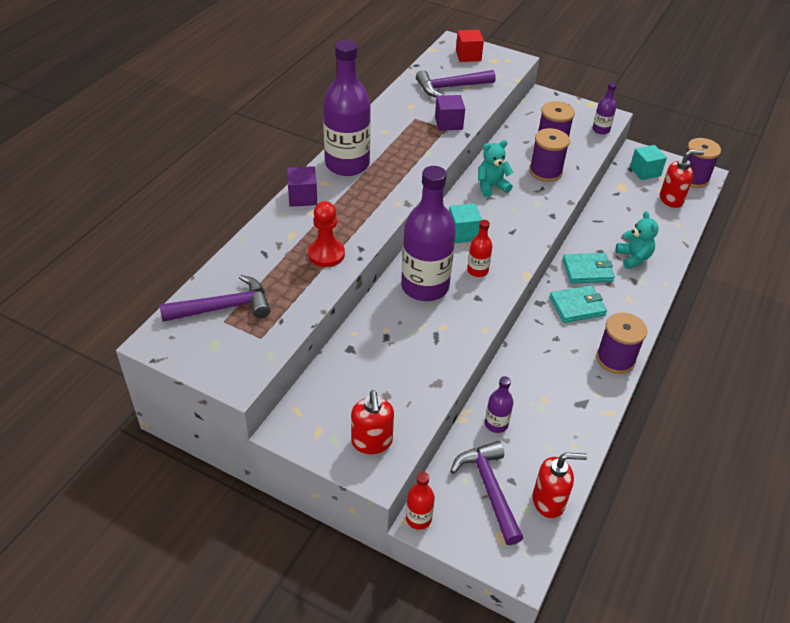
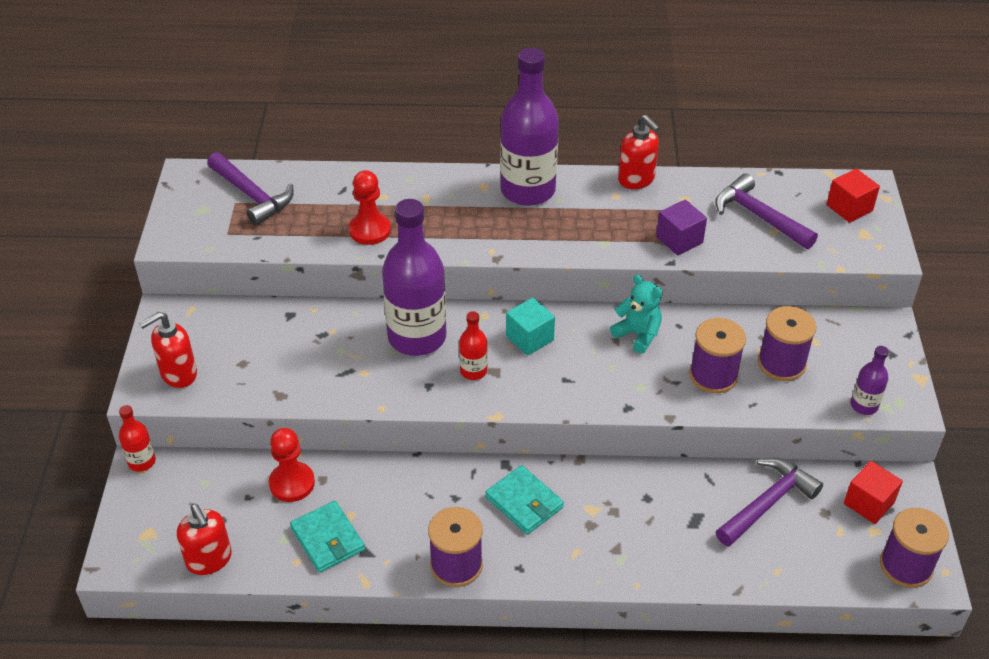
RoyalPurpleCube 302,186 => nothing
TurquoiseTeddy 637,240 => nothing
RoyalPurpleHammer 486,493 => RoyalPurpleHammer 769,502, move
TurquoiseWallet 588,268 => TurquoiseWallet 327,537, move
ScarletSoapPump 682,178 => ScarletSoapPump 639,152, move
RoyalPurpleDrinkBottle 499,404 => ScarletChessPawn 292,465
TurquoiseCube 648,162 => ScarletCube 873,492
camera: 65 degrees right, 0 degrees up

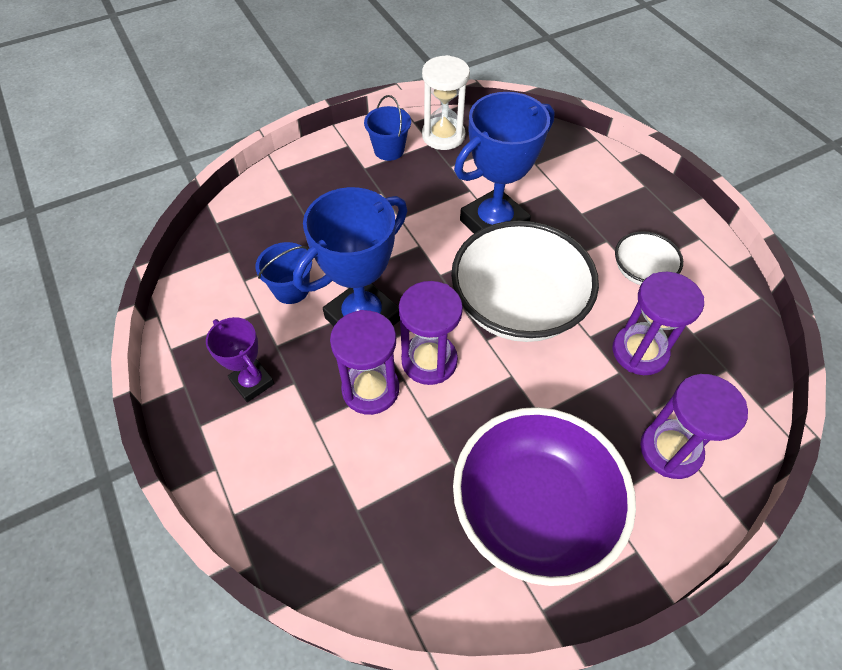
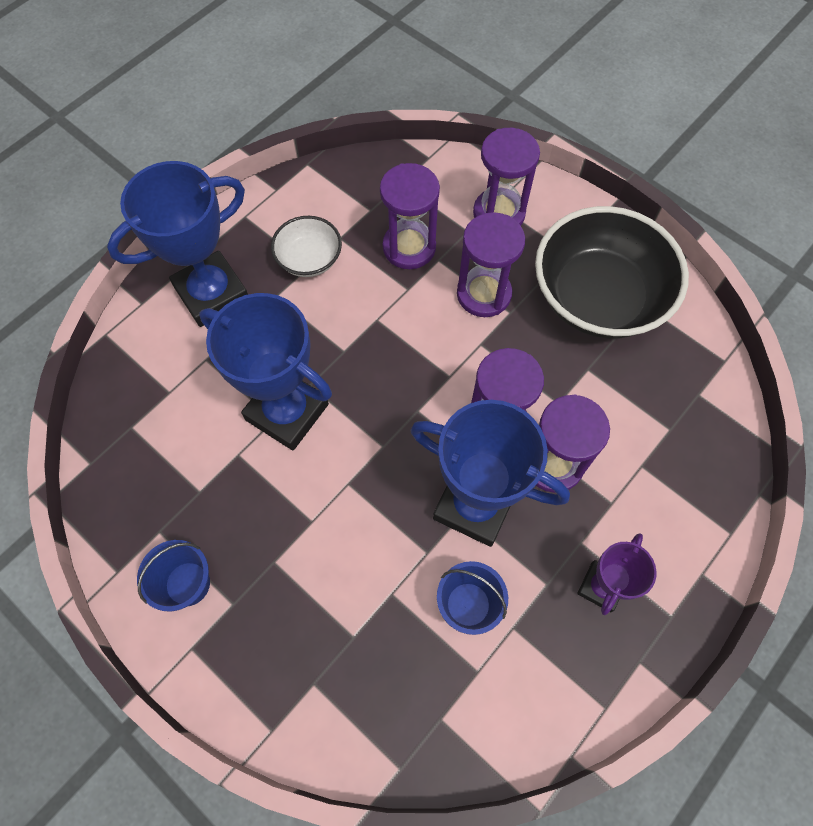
SnowWhiteSandTimer 446,102 => nothing
SnowWhiteDeepDish 525,281 => nothing
nothing => CobaltTrophy 177,244
nothing => RoyalPurpleSandTimer 491,264
RoyalPurpleDeepDish 544,496 => EbonyDeepDish 612,272
camera: 110 degrees left, 10 degrees up

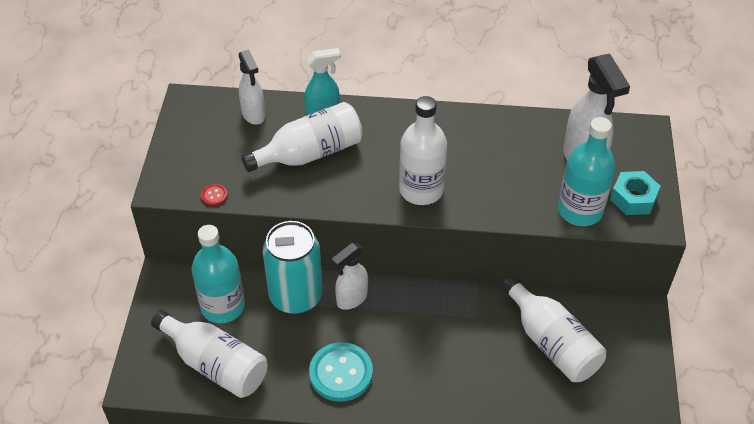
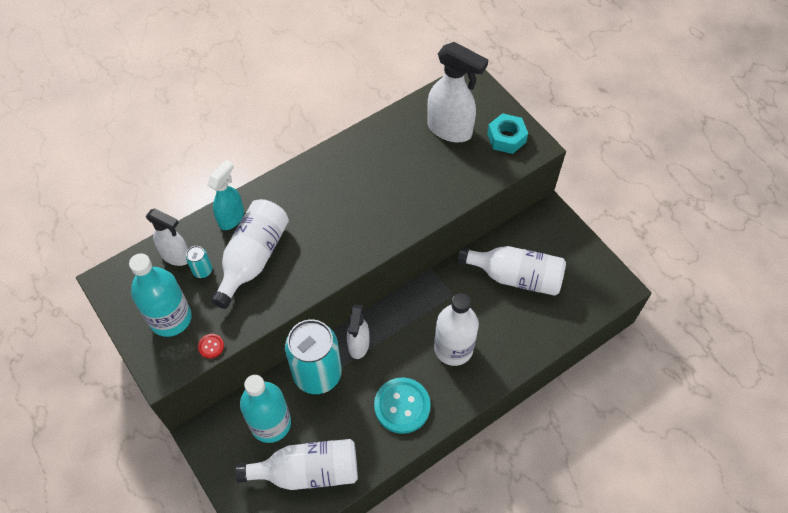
nothing => TurquoiseCan 199,262
SnowWhiteDrinkBottle 423,150 => SnowWhiteDrinkBottle 456,329, move
TurquoiseDrinkBottle 586,171 => TurquoiseDrinkBottle 160,295, move
camera: 40 degrees left, 10 degrees up

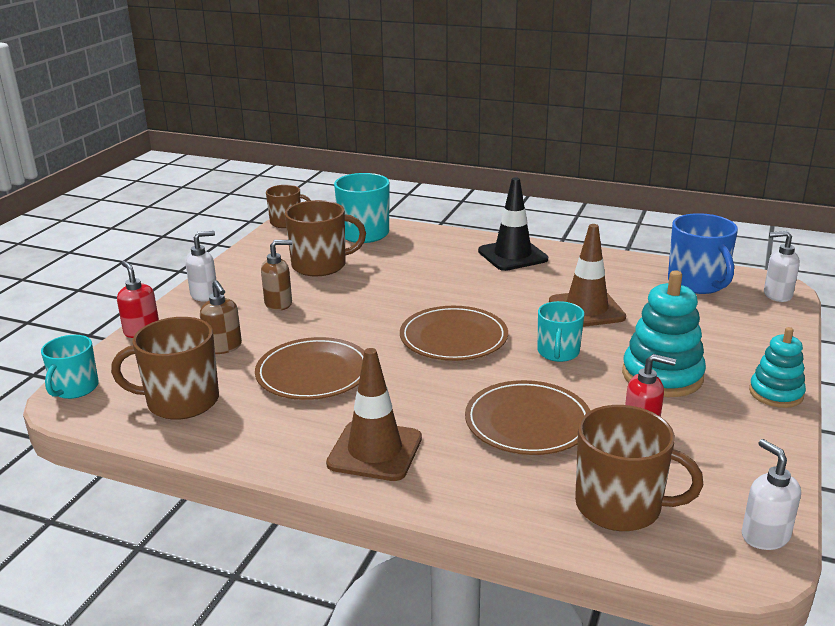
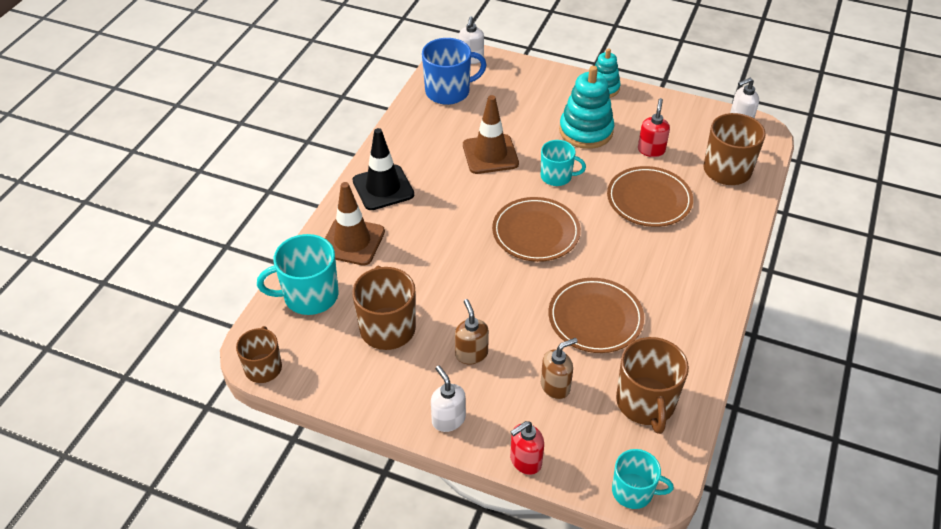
DarkBrownSafetyCone 374,414 => DarkBrownSafetyCone 355,224, move
camera: 90 degrees left, 20 degrees up

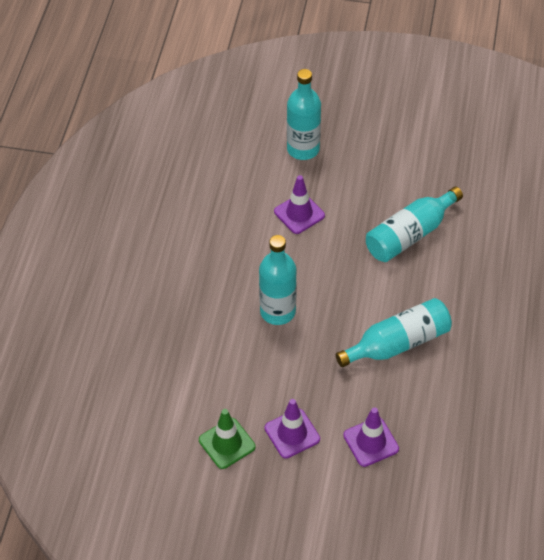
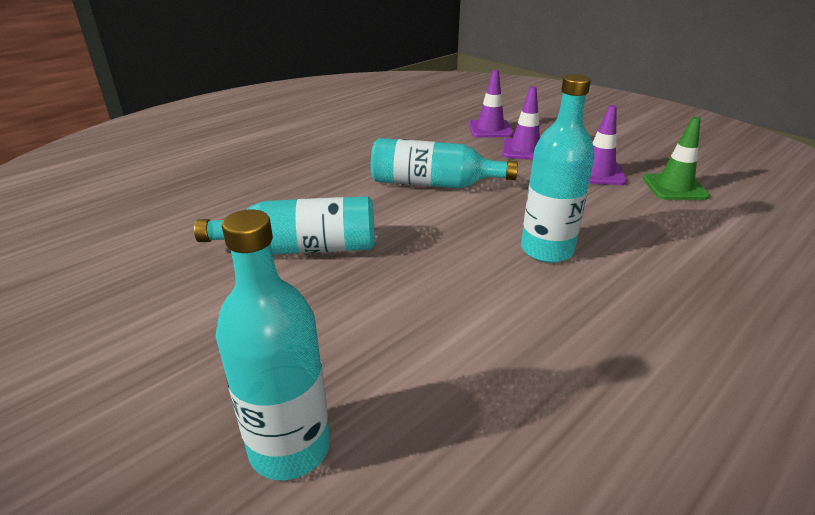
RoyalPurpleSafetyCone 299,204 => RoyalPurpleSafetyCone 491,104, move
camera: 145 degrees left, 20 degrees down

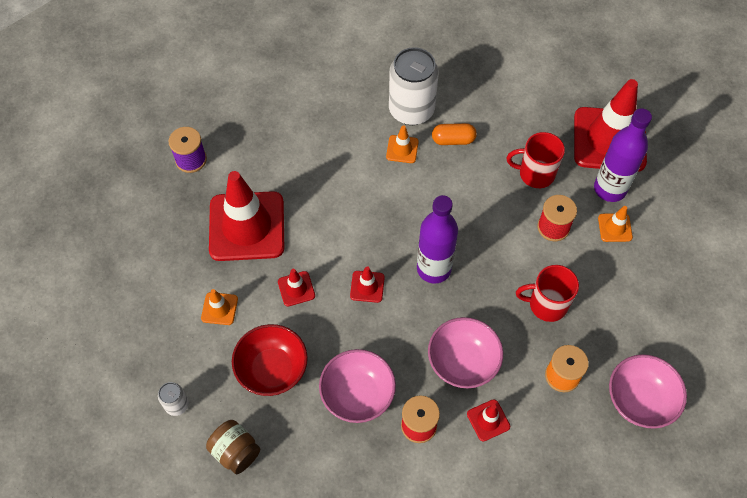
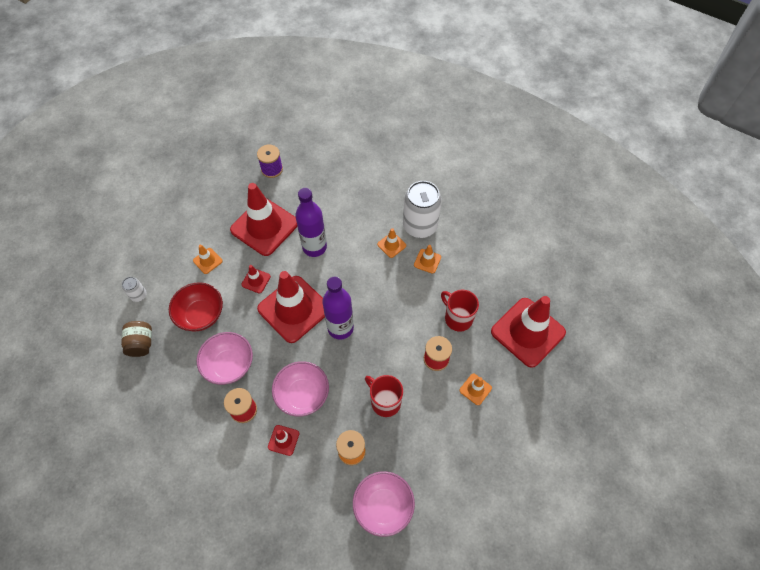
RoyalPurpleDrinkBottle 623,155 => RoyalPurpleDrinkBottle 311,222, move
OrangePillShape 454,134 => OrangeSafetyCone 427,259
ScarletSafetyCone 367,284 => ScarletSafetyCone 291,307, x2.37
camera: 40 degrees right, 0 degrees up

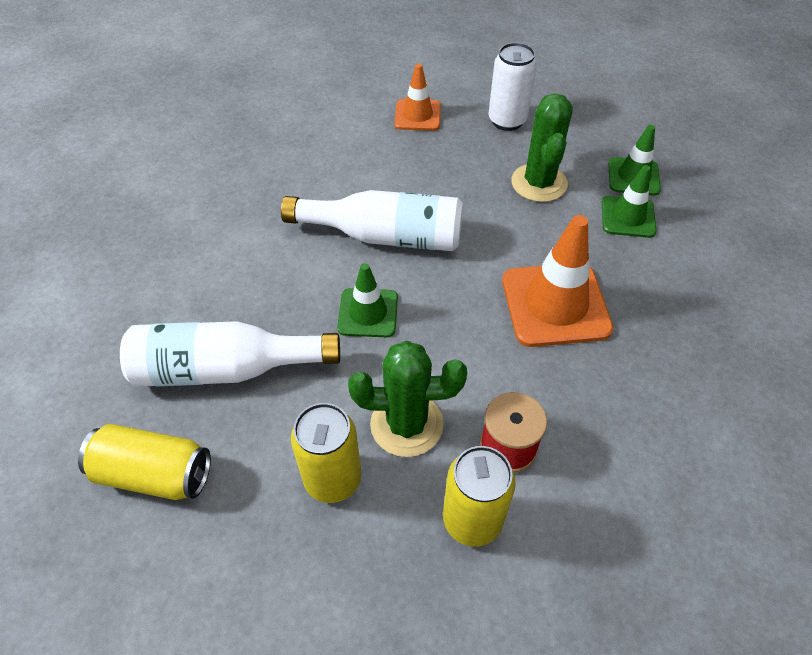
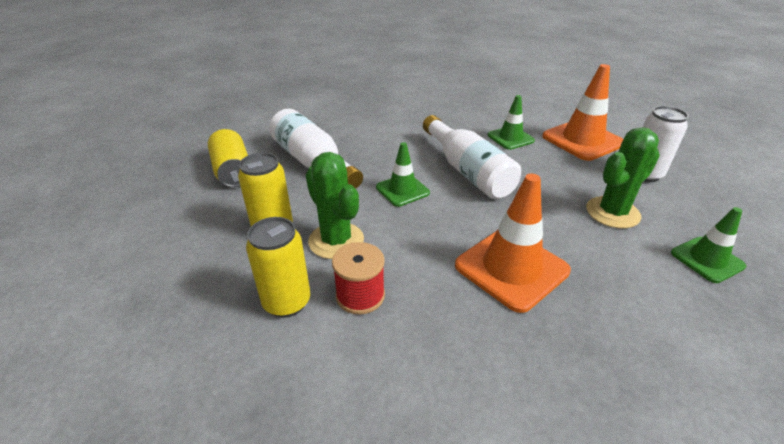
GreenSafetyCone 629,201 => GreenSafetyCone 511,122, move
OrangeSafetyCone 417,97 => OrangeSafetyCone 582,112, x1.68
camera: 55 degrees right, 15 degrees down

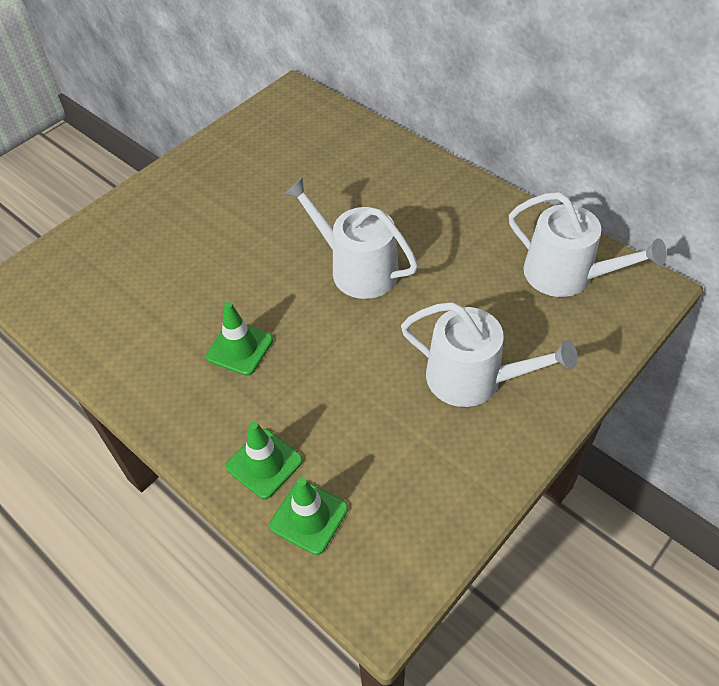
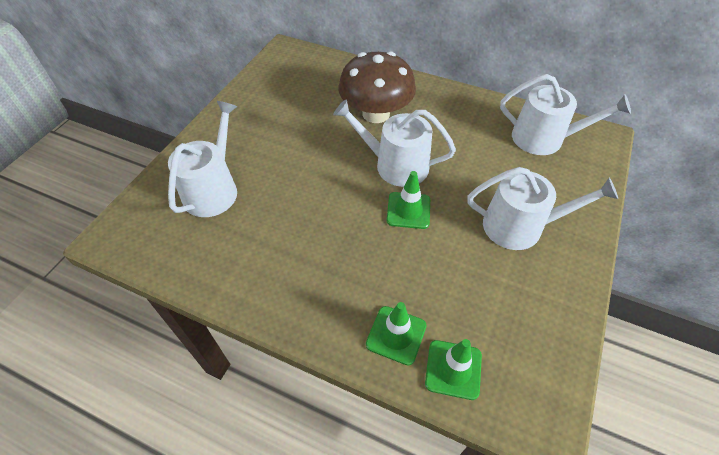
nothing => SnowWhiteWateringPot 202,159
nothing => DarkBrownFungus 377,87
GreenSafetyCone 239,339 => GreenSafetyCone 408,200, move
camera: 20 degrees left, 0 degrees up

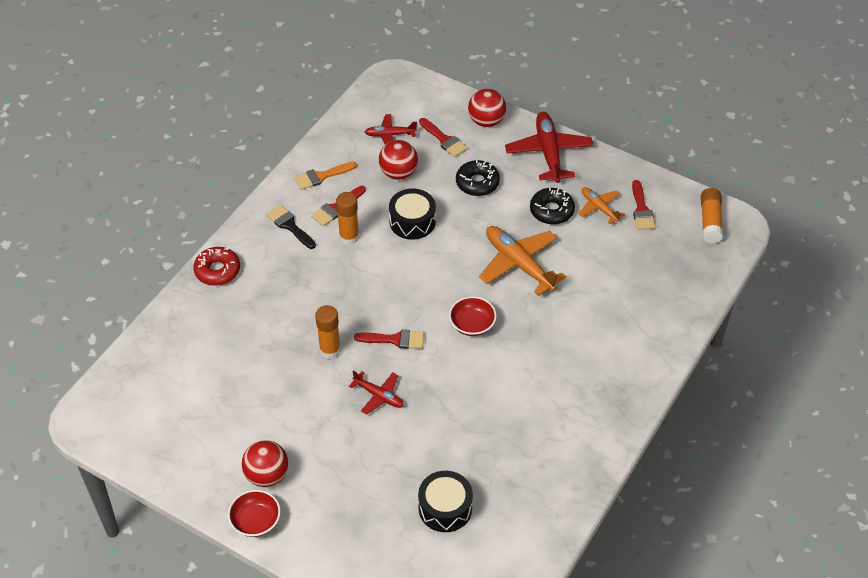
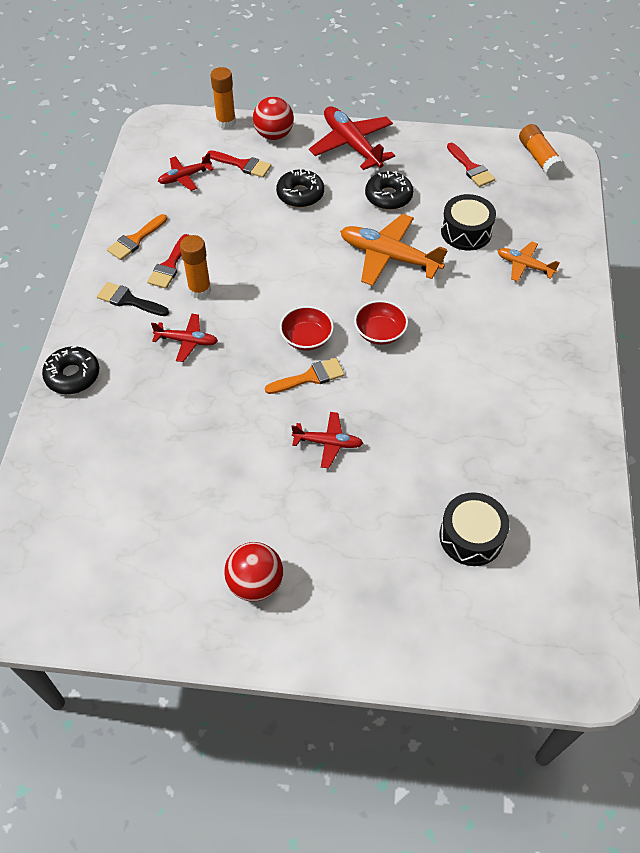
ScarletBall 398,159 => nothing
nothing => ScarletAeroplane 184,338
ScarletDeepDish 254,513 => ScarletDeepDish 307,328, move
OrangeStickOfGlue 328,332 => OrangeStickOfGlue 223,98, move
EbonyToyDrum 412,214 => EbonyToyDrum 468,222, move
OrangeAeroplane 601,205 => OrangeAeroplane 528,261, move
ScarletDonut 217,266 => EbonyDonut 70,370
ScarletPaintbrush 389,339 => OrangePaintbrush 305,376
camera: 25 degrees left, 5 degrees up

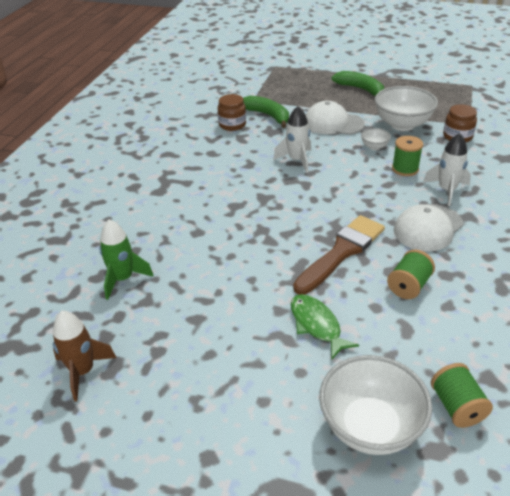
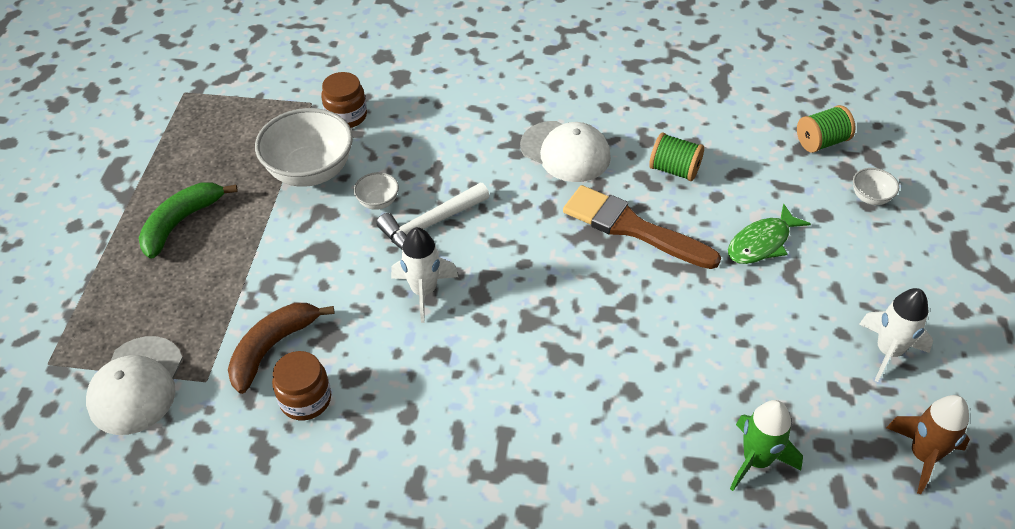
GreenSpool 407,156 => nothing
nothing => SnowWhiteHammer 433,216
SnowWhitePeakedCap 335,118 => SnowWhitePeakedCap 134,385, move
SnowWhiteSpaceship 447,169 => SnowWhiteSpaceship 896,335, move
GreenBanana 266,112 => DarkBrownBanana 281,348
SnowWhiteDeepDish 375,405 => SnowWhiteDeepDish 876,186, x0.46
camera: 100 degrees left, 10 degrees up

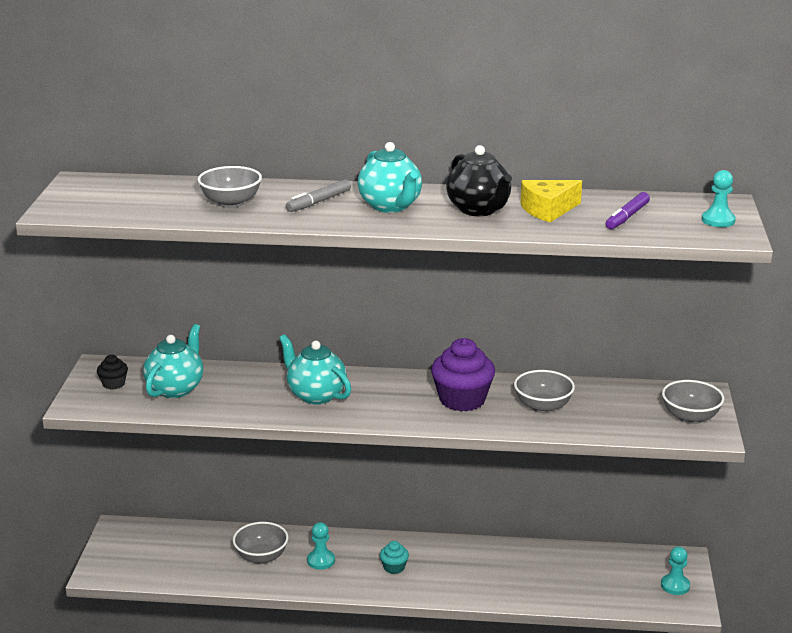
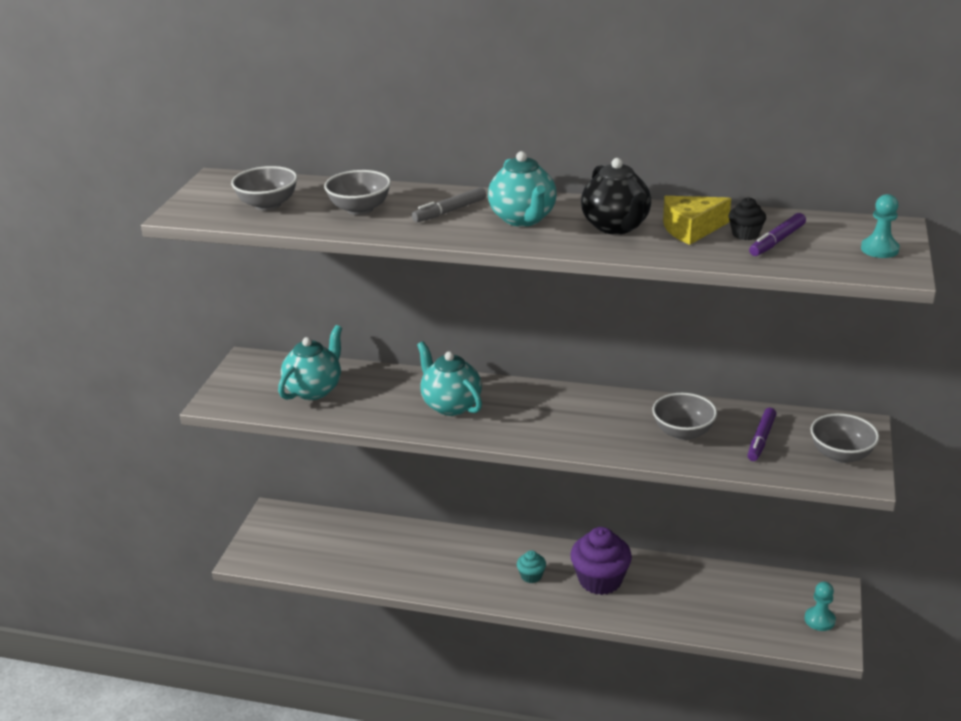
TurquoiseChessPawn 321,546 => nothing
nothing => RoyalPurpleFeltPen 762,434
EbonyFairyCake 112,372 => EbonyFairyCake 747,218, move
AshGreyDeepDish 260,543 => AshGreyDeepDish 264,188, move
RoyalPurpleFairyCake 463,375 => RoyalPurpleFairyCake 601,561, move
camera: 10 degrees right, 5 degrees up

